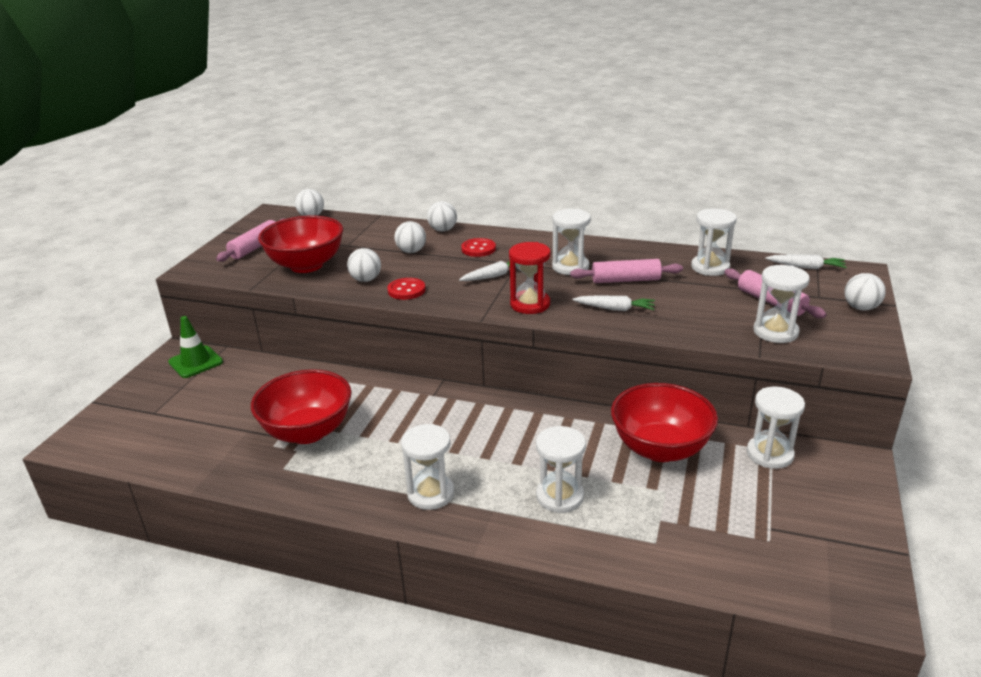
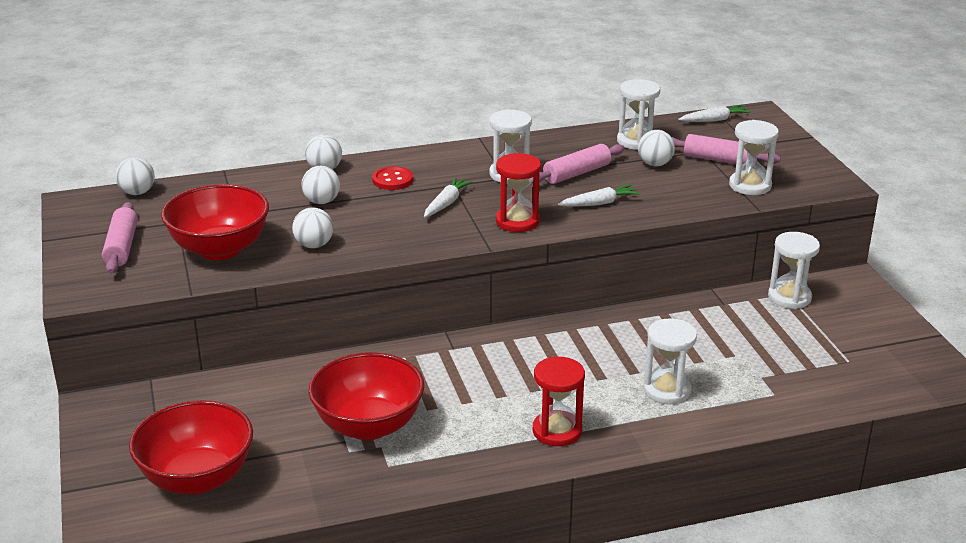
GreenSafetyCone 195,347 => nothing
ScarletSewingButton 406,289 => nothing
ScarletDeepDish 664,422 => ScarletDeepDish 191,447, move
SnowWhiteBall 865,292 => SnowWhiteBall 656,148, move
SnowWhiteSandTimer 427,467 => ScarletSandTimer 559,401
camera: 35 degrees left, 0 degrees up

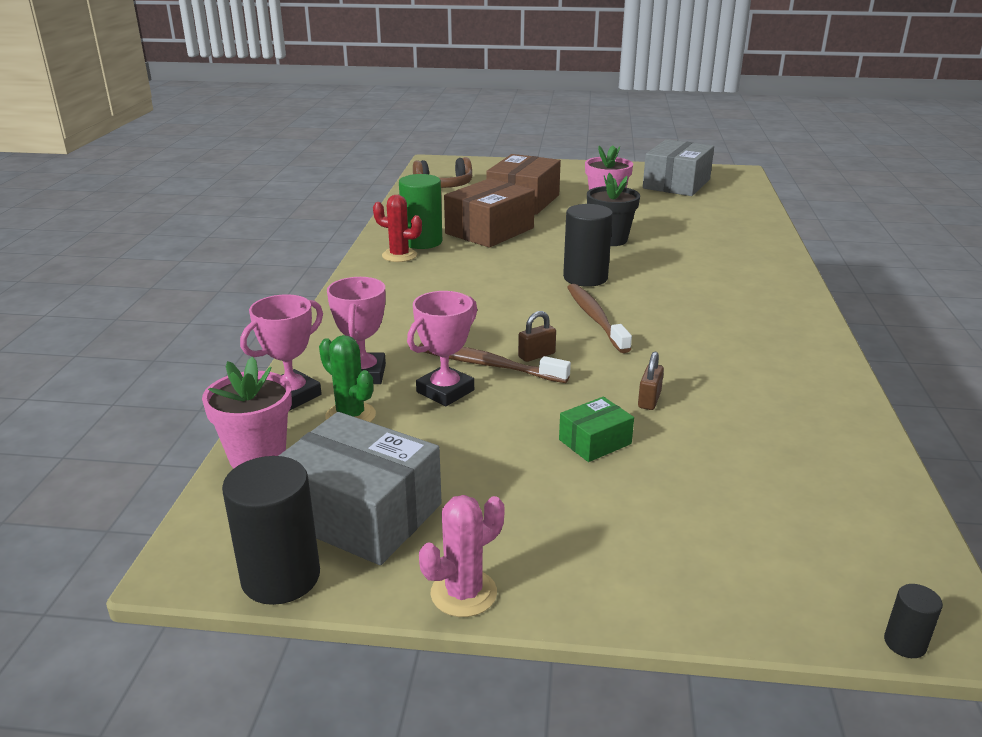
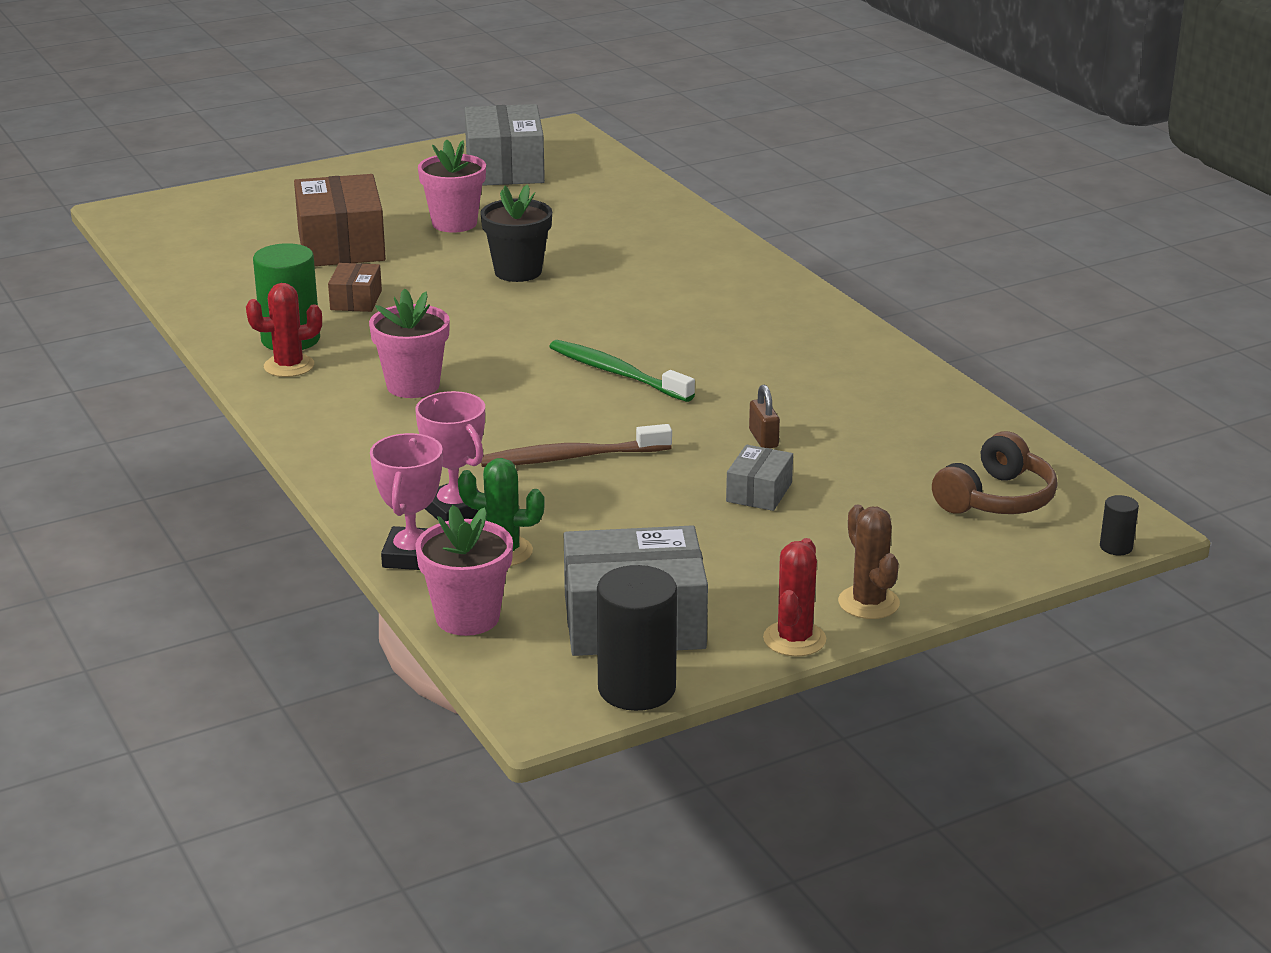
PinkTrophy 442,348 => nothing
DarkBrownSmallLock 537,336 => nothing
EbonySolidCylinder 588,245 => nothing
nothing => PinkFlowerPot 409,343
nothing => DarkBrownPricklyPlant 869,561
DarkBrownHeadphones 442,172 => DarkBrownHeadphones 995,472, move
PinkPricklyPlant 461,556 => ScarletPricklyPlant 794,597
GreenPackage 596,429 => AshGreyPackage 759,478
DarkBrownToothbrush 599,318 => GreenToothbrush 622,371
DarkBrownPackage 489,213 => DarkBrownPackage 355,287, x0.50
camera: 35 degrees left, 0 degrees up

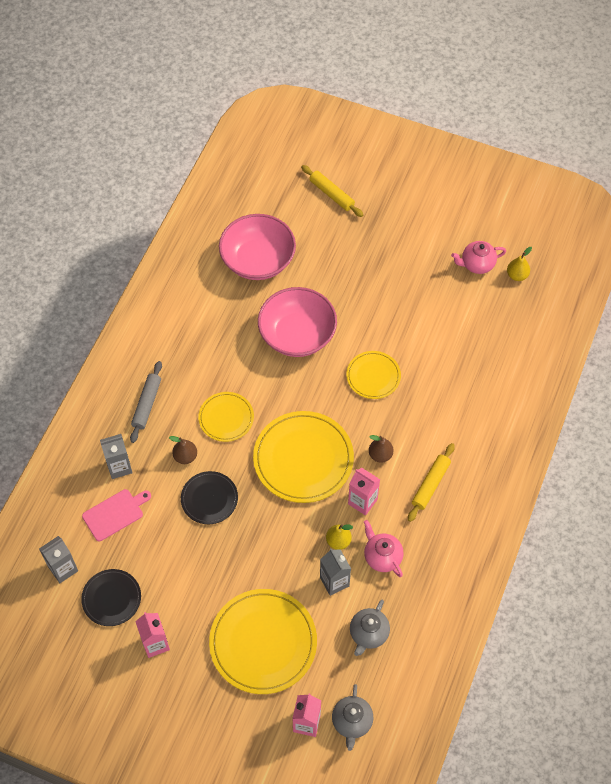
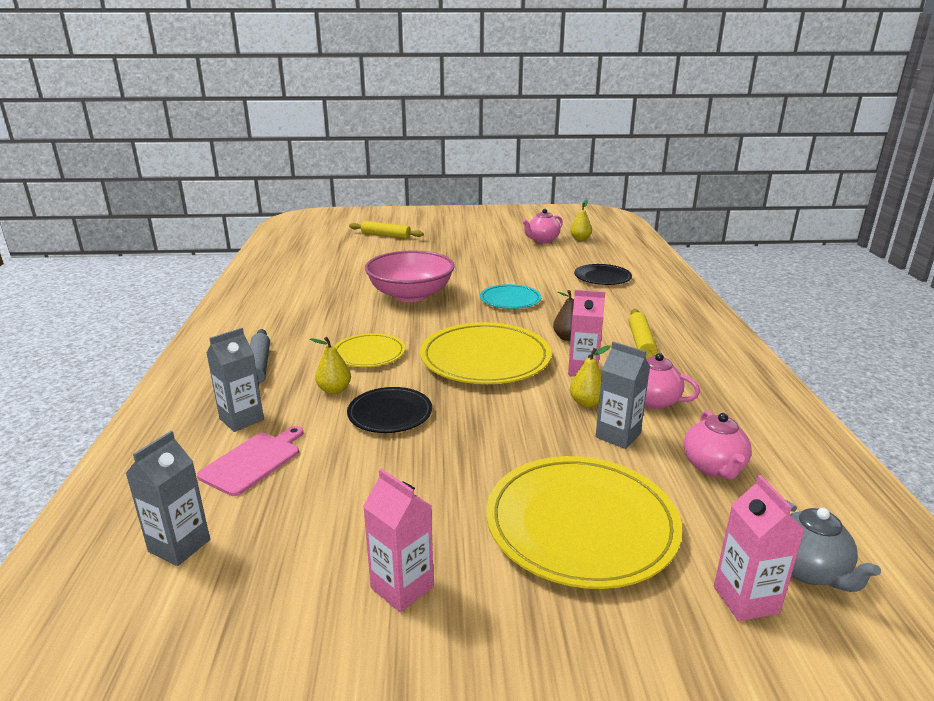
PinkDeepDish 257,247 => nothing
EbonyPlate 111,597 => EbonyPlate 603,274, move
DarkBrownToyPear 183,450 => YellowToyPear 330,365
YellowPlate 373,375 => TurquoisePlate 510,296
AshGreyTeapot 370,628 => PinkTeapot 718,444
camera: 25 degrees left, 35 degrees down

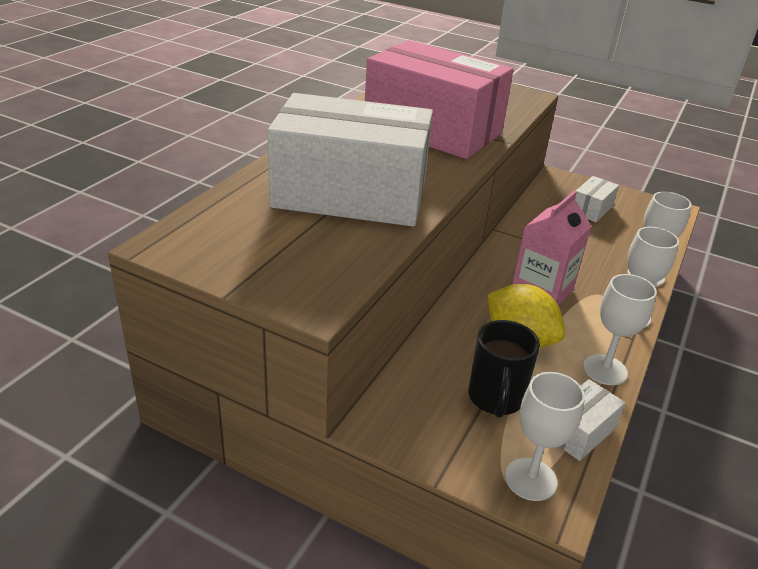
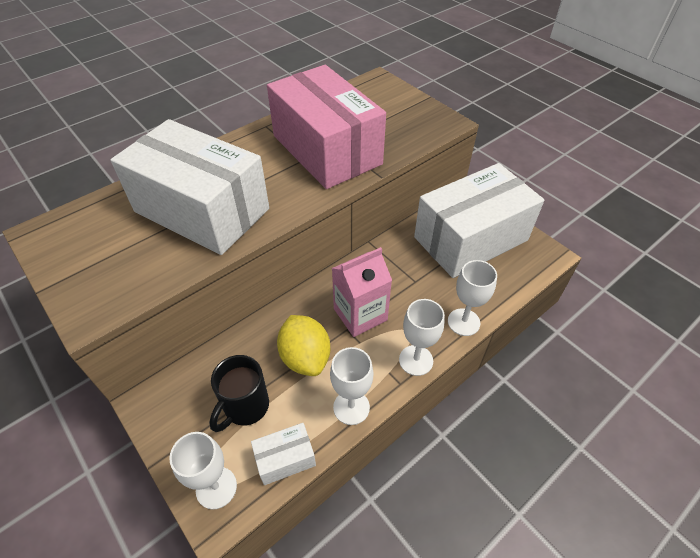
SnowWhitePackage 597,199 => SnowWhitePackage 479,220, x2.49
camera: 25 degrees right, 15 degrees up

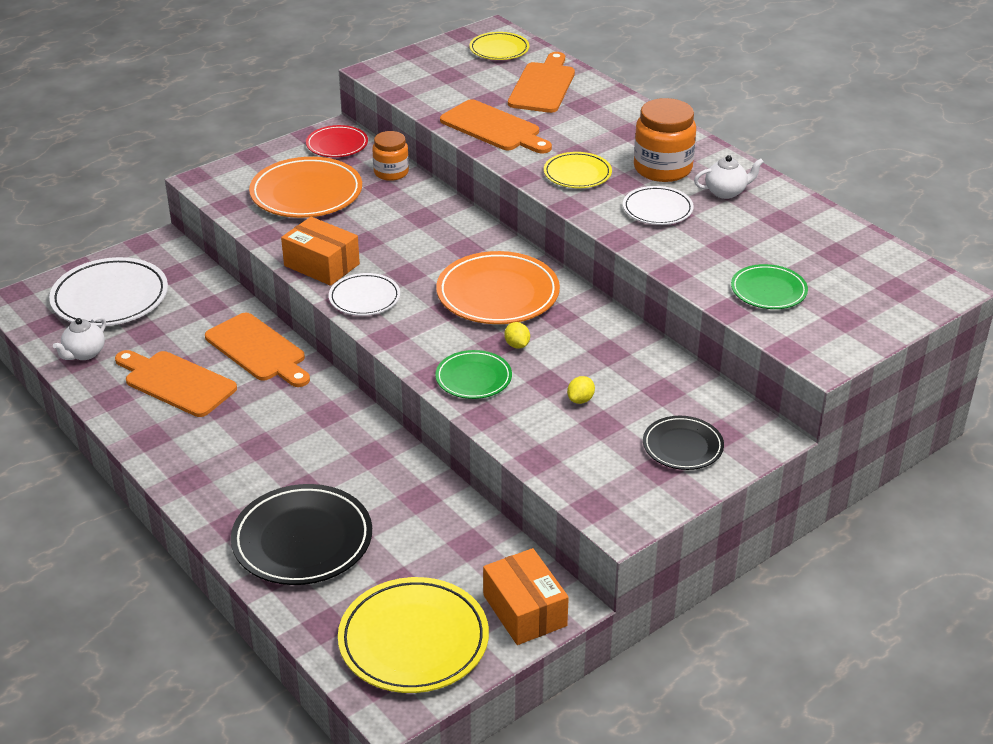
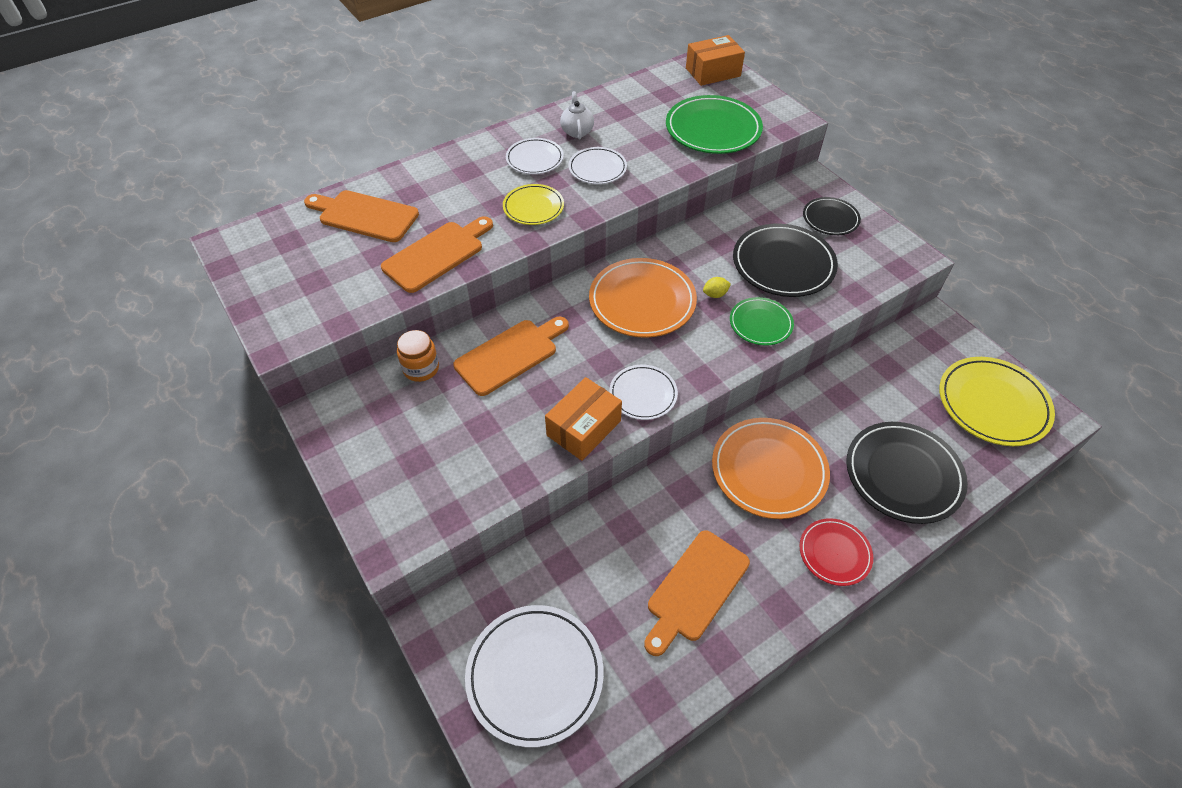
SnowWhiteTeapot 79,338 => nothing
YellowPlate 499,46 => nothing
OrangeCuttingBoard 257,350 => OrangeCuttingBoard 511,356, move
OrangePlate 305,187 => OrangePlate 771,468, move
ScarletPlate 337,141 => ScarletPlate 836,552, move
OrangePackage 526,596 => OrangePackage 715,60, move
YellowToyLemon 581,390 => EbonyPlate 785,260
OrangeJar 665,140 => SnowWhitePlate 535,156
GreenPlate 769,286 => GreenPlate 714,124, x1.73
camera: 85 degrees left, 15 degrees up

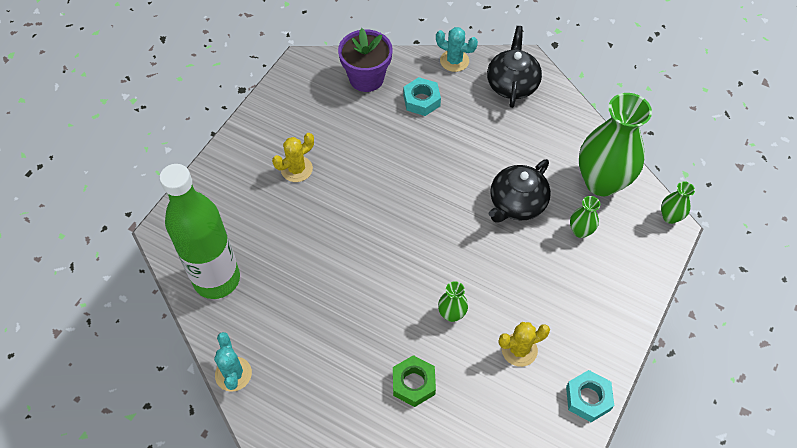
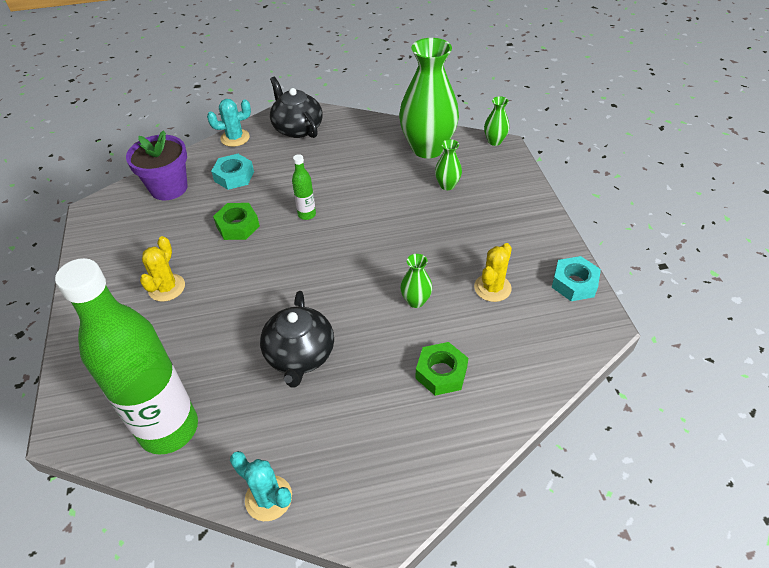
nothing => GreenHexagonNut 236,221
nothing => GreenDrinkBottle 304,187
EbonyTeapot 520,191 => EbonyTeapot 297,339, move
camera: 40 degrees left, 10 degrees down

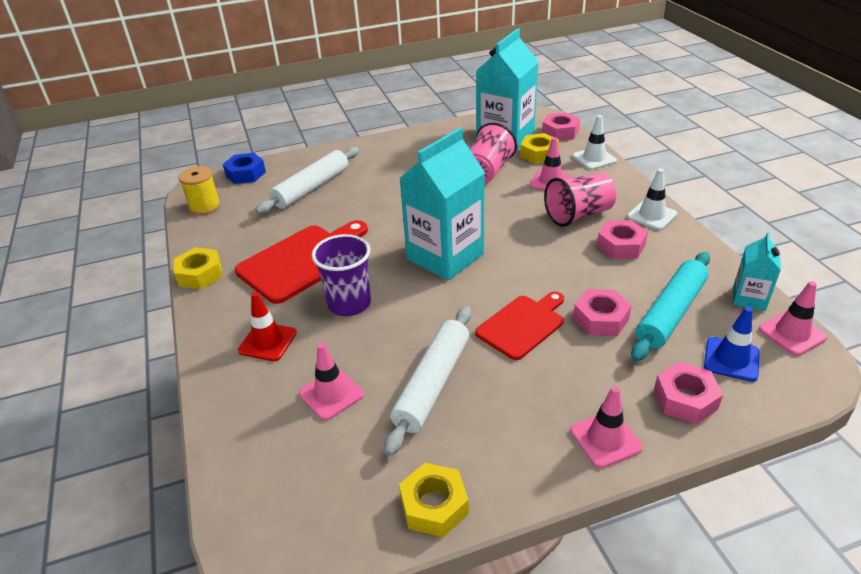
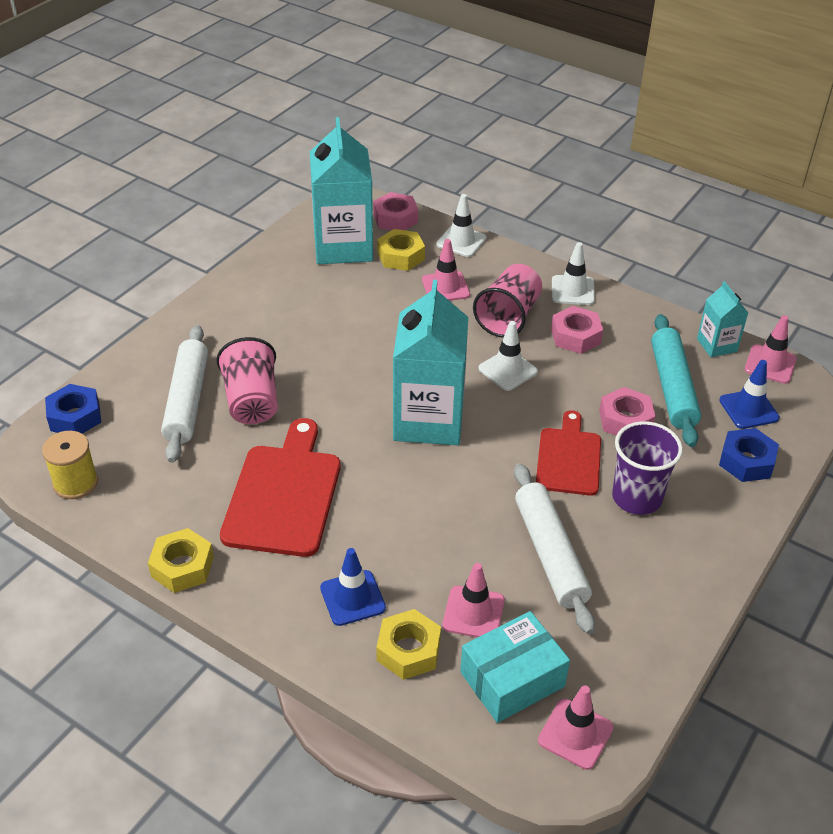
nothing => TurquoisePackage 515,667
nothing => SnowWhiteSafetyCone 508,356
RoyalPurpleCup 341,275 => RoyalPurpleCup 647,468, move
YellowHexagonNut 434,500 => YellowHexagonNut 408,644, move
PinkCup 493,153 => PinkCup 247,380, move
PinkSafetyCone 606,427 => PinkSafetyCone 575,727, move
ScarletSafetyCone 267,326 => CobaltSafetyCone 353,587
PinkHexagonNut 688,393 => CobaltHexagonNut 749,455
camera: 40 degrees left, 5 degrees up

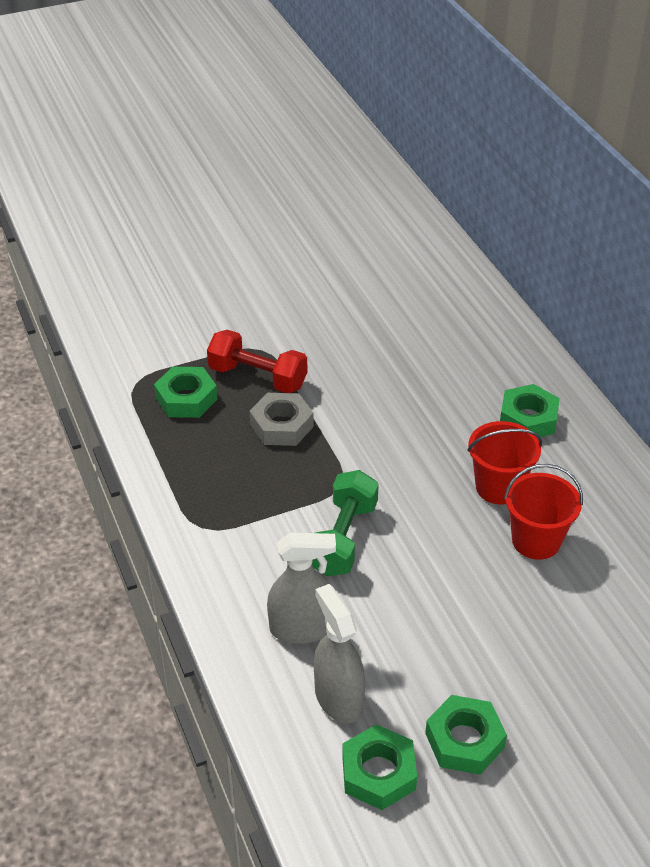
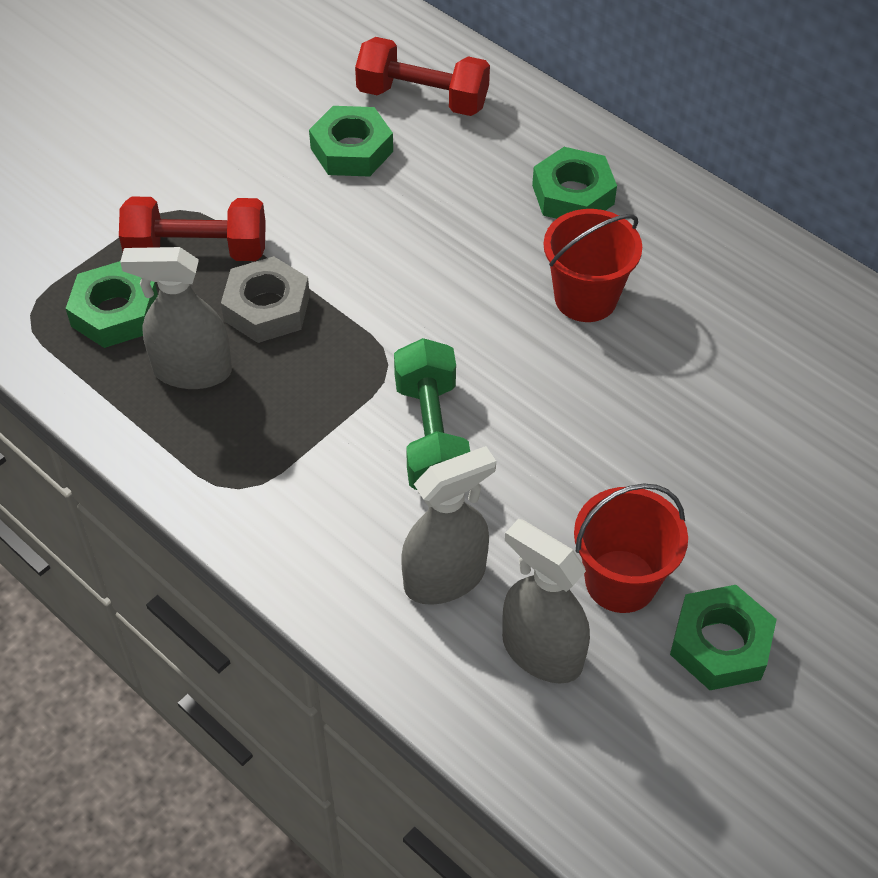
nothing => AshGreySprayer 176,318
nothing => ScarletDumbbell 422,76
GreenHexagonNut 379,767 => GreenHexagonNut 351,141, move
ScarletBucket 543,512 => ScarletBucket 631,548, move
camera: 25 degrees left, 10 degrees up

